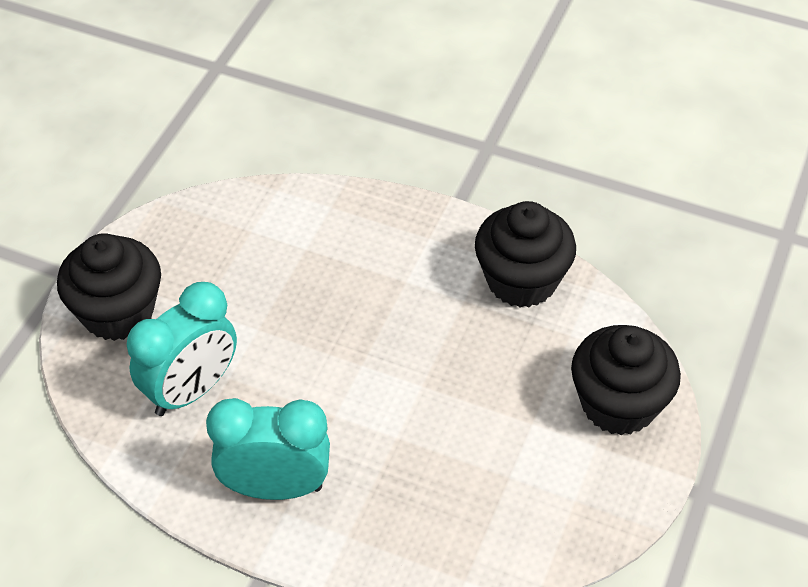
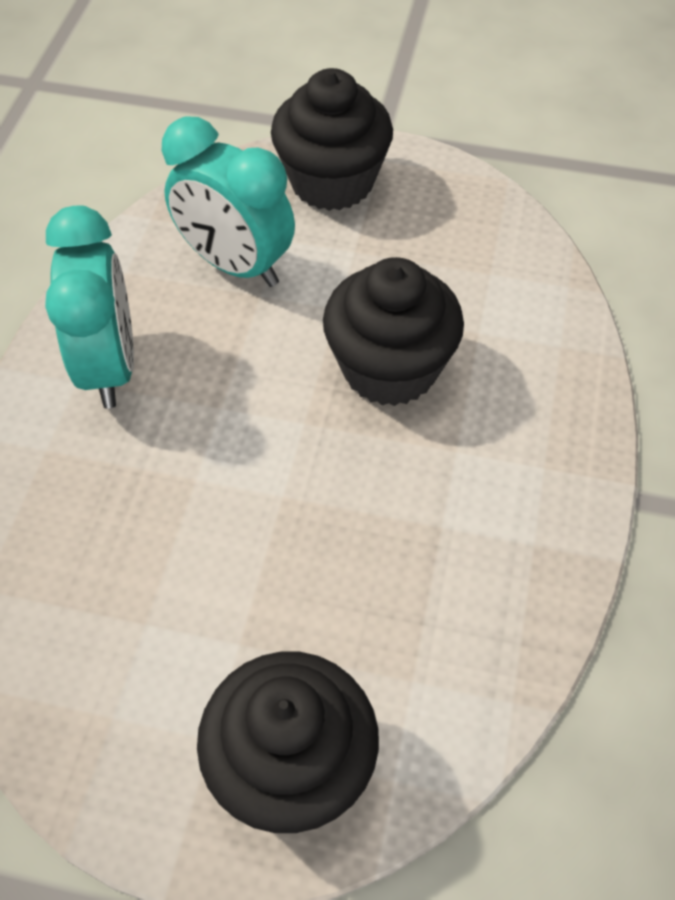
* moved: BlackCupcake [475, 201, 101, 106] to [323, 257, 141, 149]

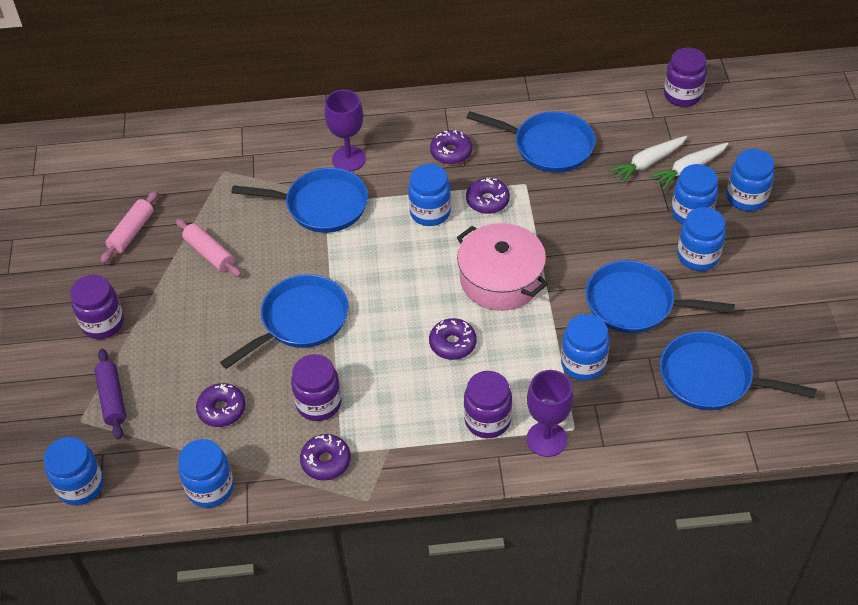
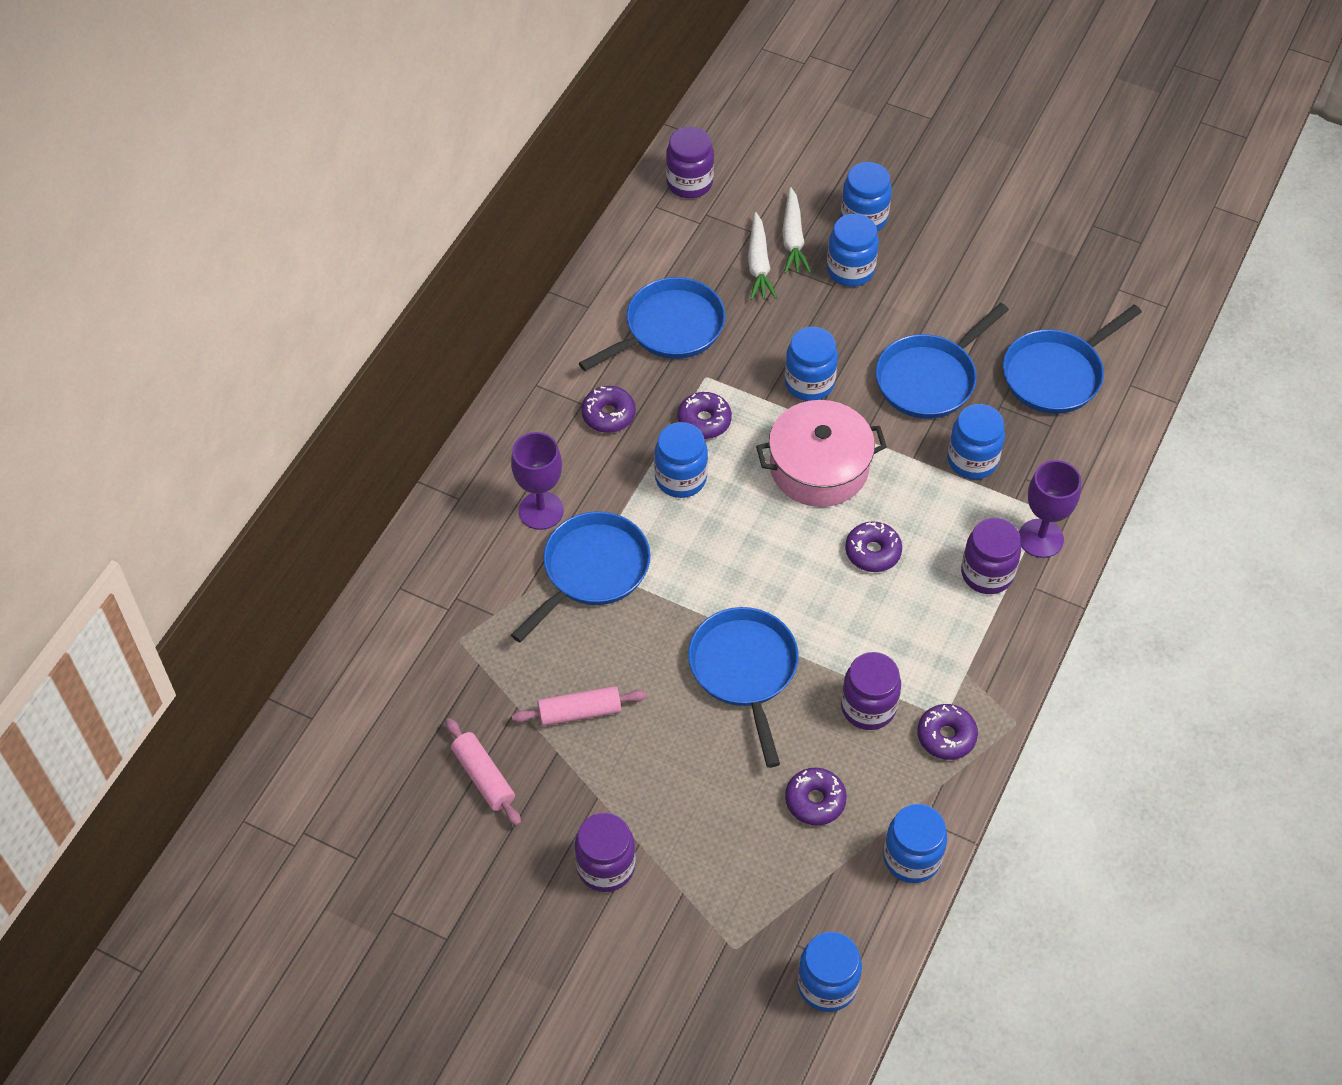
* moved: BlueJamJar [677, 207, 49, 64] to [785, 327, 53, 74]
* removed: PurpleRollingPin [94, 349, 32, 90]

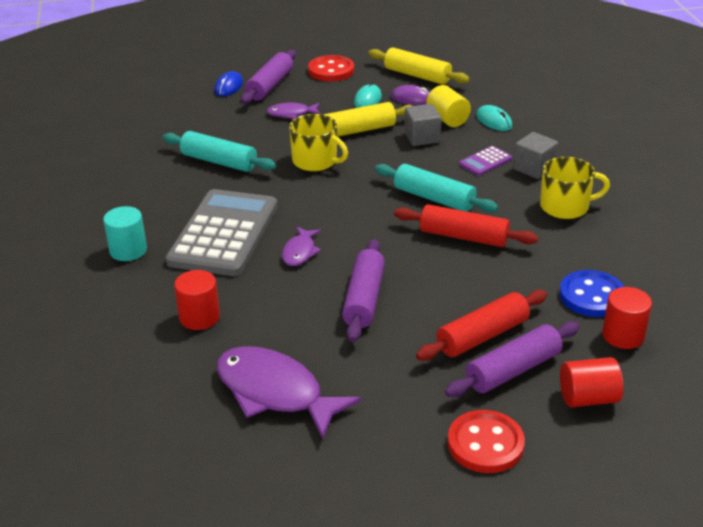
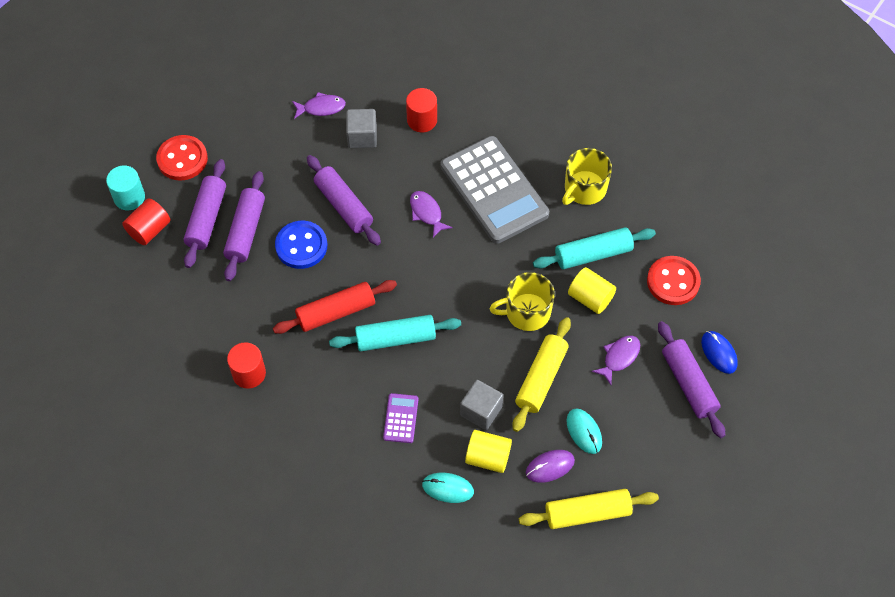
* moved: TurquoiseSolidCylinder [103, 206, 44, 55] to [106, 165, 39, 45]
* recoloured: RedRollingPin [416, 290, 131, 71] to PurpleRollingPin [223, 171, 42, 110]
* moved: RedSolidCylinder [602, 287, 50, 62] to [227, 342, 39, 47]
* moved: BlueButton [559, 270, 65, 47] to [275, 221, 52, 48]
* resized: PurpleFishFigure [217, 346, 144, 93] = [292, 92, 54, 27] x0.51
* moved: GraySolidCube [513, 132, 45, 47] to [346, 109, 31, 39]
* moved: BrightYellowTeaMug [540, 157, 70, 62] to [562, 148, 50, 57]
* added: BrightYellowSolidCylinder [568, 267, 48, 47]
* moved: RedButton [308, 55, 46, 27] to [647, 256, 54, 49]

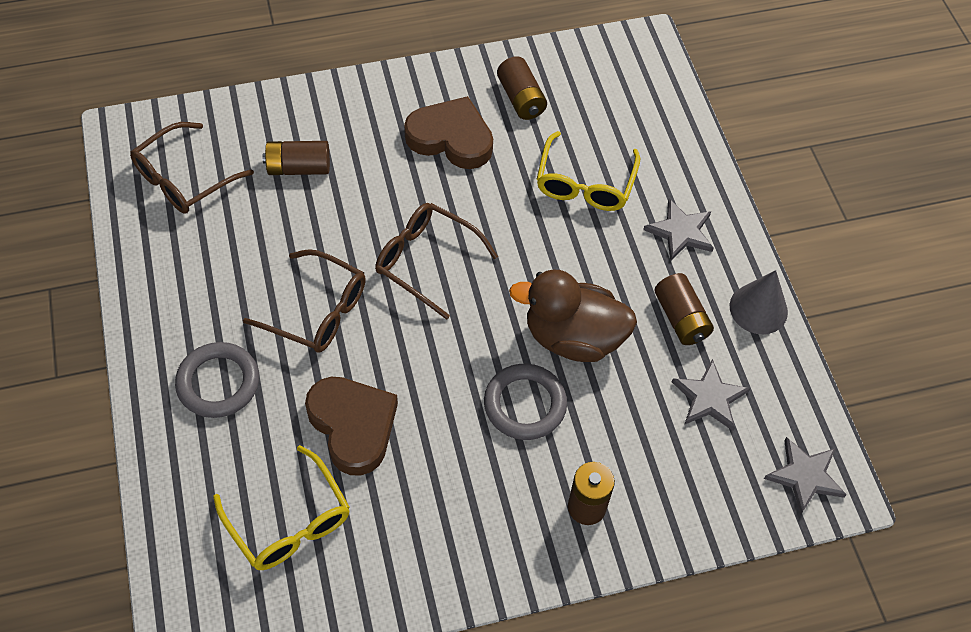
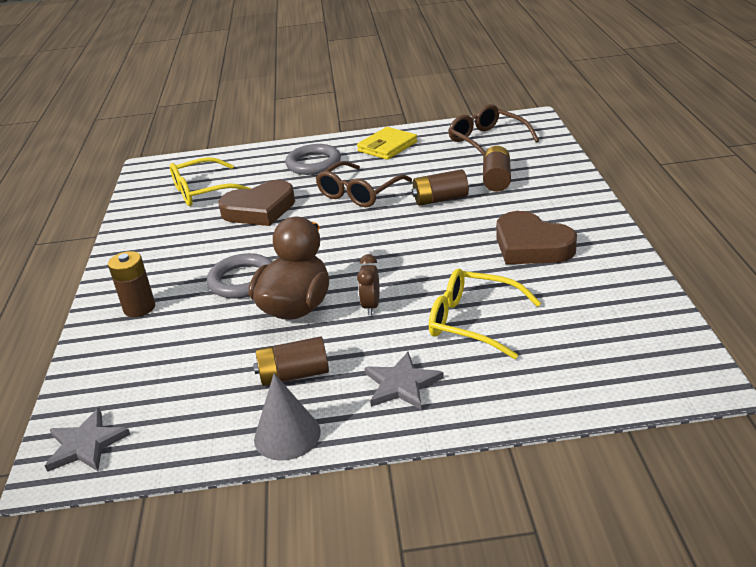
* added: BrightYellowWallet [357, 127, 60, 33]
* added: RussetAlarmClock [357, 254, 23, 61]
* moved: RussetAaBattery [497, 56, 50, 64] to [412, 169, 57, 37]
* turned: RussetHeartShape [404, 96, 89, 73] = [496, 211, 81, 53] 105 degrees clockwise
* removed: RussetGlasses [375, 203, 123, 117]
* removed: GrayStarShape [672, 359, 78, 72]

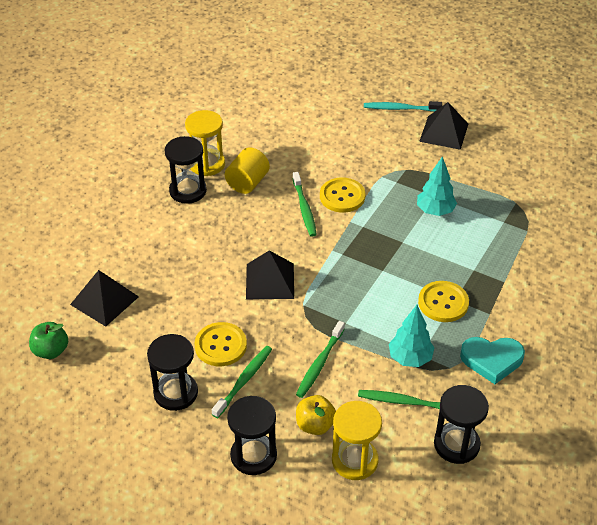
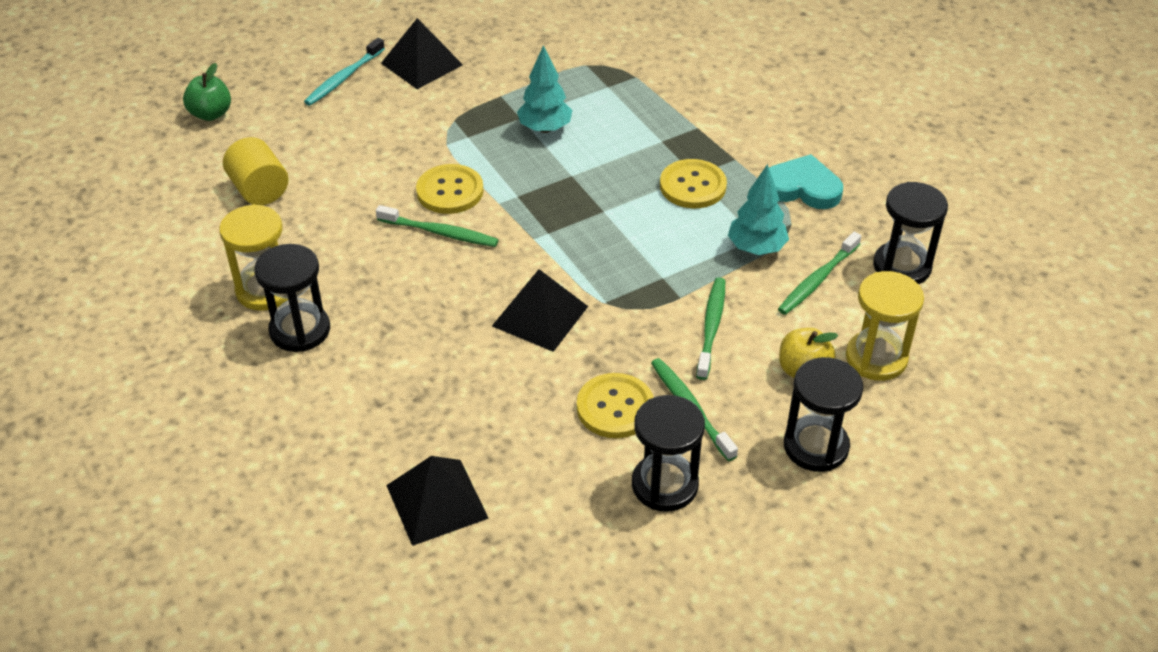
* moved: LeafGreenToyApple [29, 322, 39, 37] to [183, 63, 48, 58]
* moved: BrightYellowSolidCylinder [225, 147, 45, 47] to [223, 137, 65, 68]
* turned: LeafGreenToothBrush [296, 321, 49, 77] = [696, 278, 29, 102] 135 degrees counterclockwise
* turned: TurquoiseHeartShape [460, 337, 65, 47] = [769, 154, 74, 55] 105 degrees counterclockwise

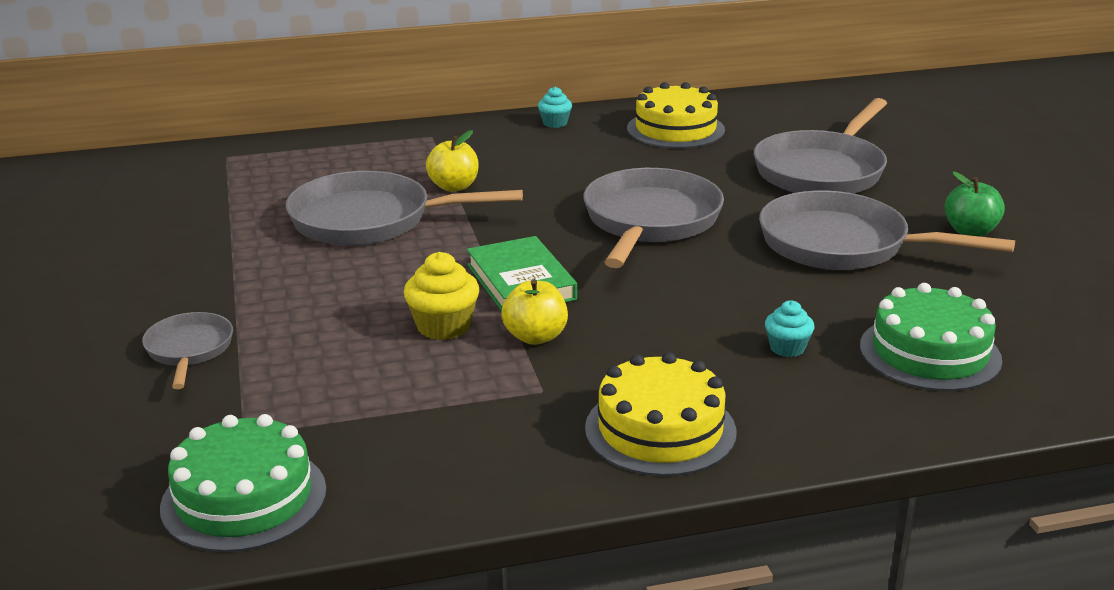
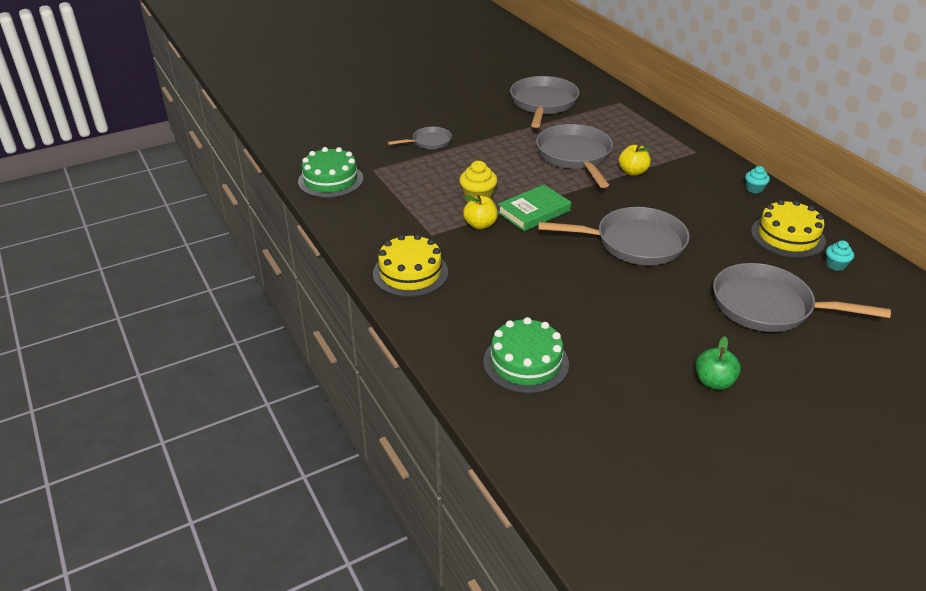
* moved: GrayPan [759, 191, 256, 79] to [510, 76, 69, 52]
* moved: TurquoiseCupcake [765, 300, 49, 57] to [826, 240, 28, 31]

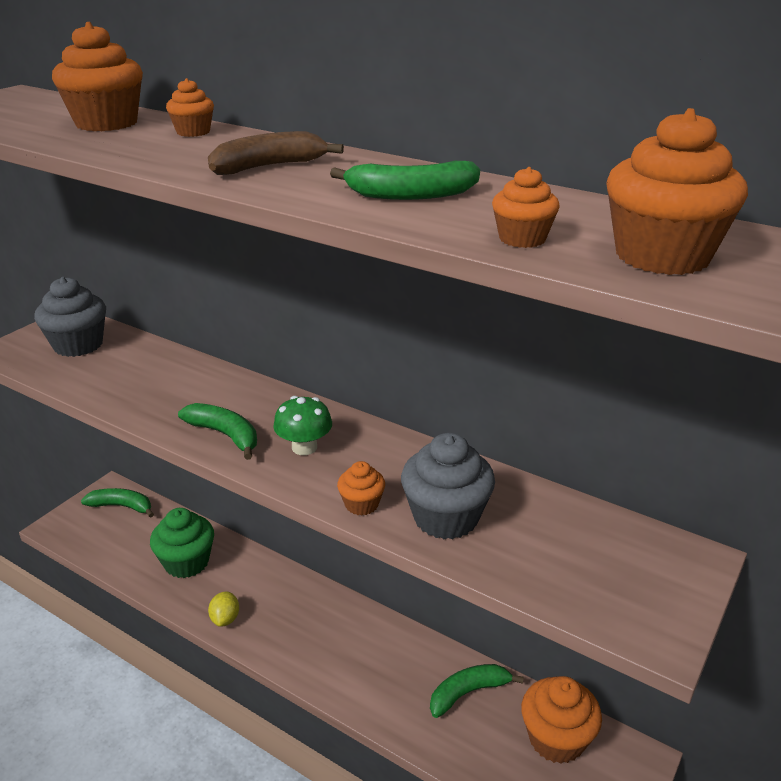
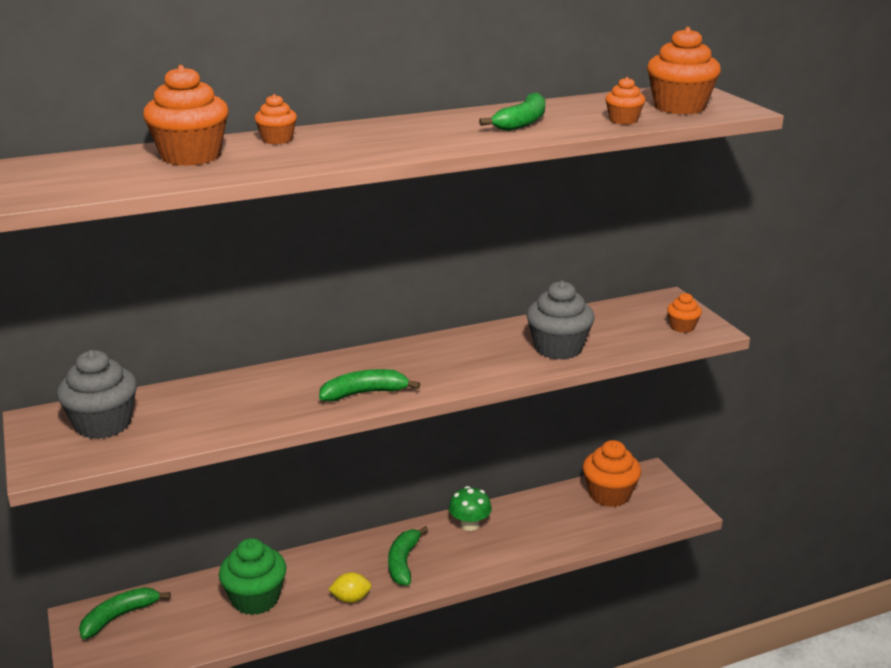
* turned: BrightYellowToyLemon [208, 592, 31, 35] = [328, 572, 44, 31] 45 degrees counterclockwise
* moved: LeafGreenBananaFruit [430, 664, 94, 54] to [388, 526, 40, 60]
* moved: LeafGreenFungus [273, 396, 59, 59] to [449, 486, 43, 45]
* moved: OrangeColouredCupcake [337, 461, 48, 54] to [667, 293, 35, 40]
* removed: RussetBananaFruit [208, 131, 136, 44]

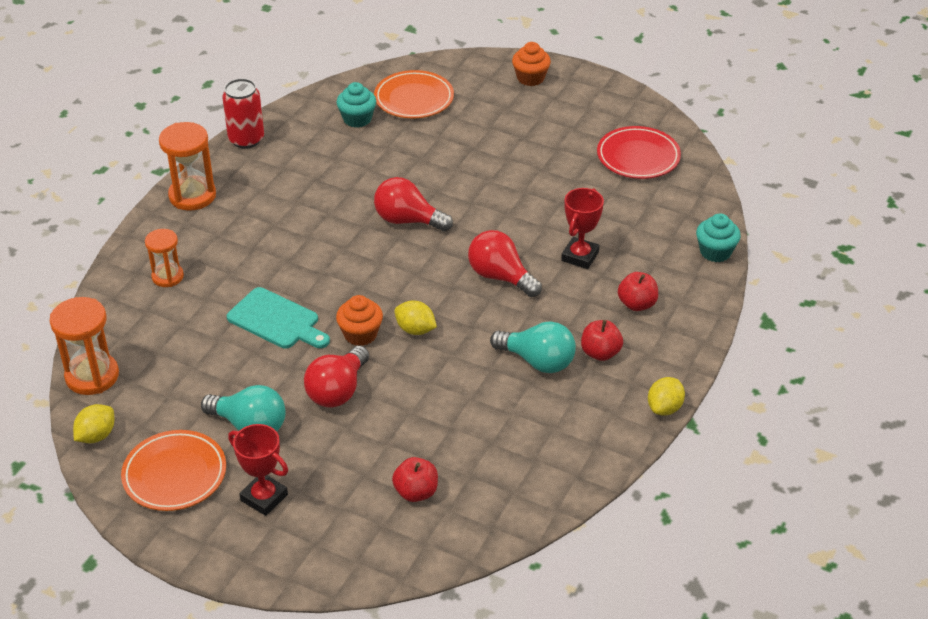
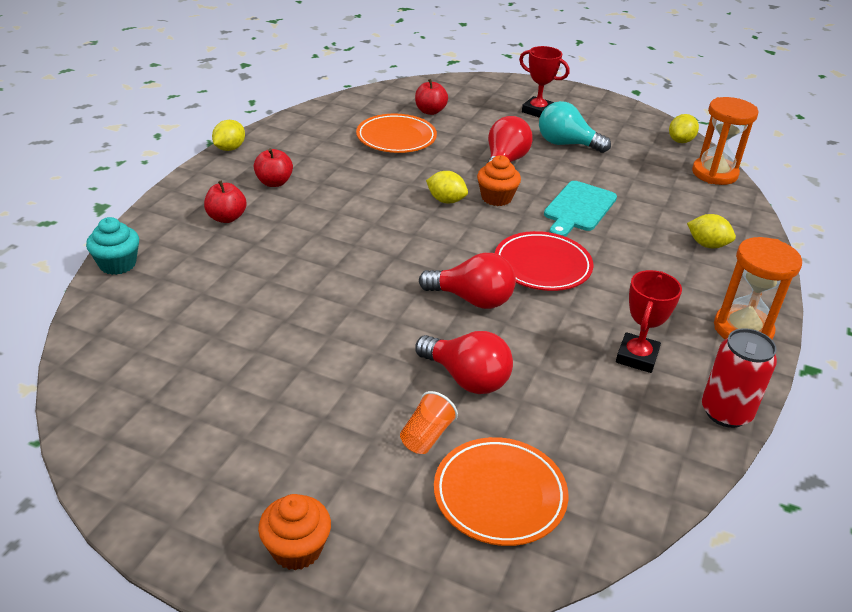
* moved: OrangeColouredFlatDish [121, 430, 105, 81] to [356, 114, 81, 39]
* added: OrangeColouredCup [400, 391, 58, 63]
* moved: RedLightbulb [468, 230, 74, 67] to [415, 331, 98, 63]
* moved: RedFlatDish [597, 126, 84, 53] to [495, 231, 99, 60]
* turned: TurquoiseChoppingBoard [227, 287, 103, 62] = [544, 181, 73, 56] 90 degrees counterclockwise
* moved: RedPrizeCup [561, 188, 43, 81] to [616, 270, 66, 103]
* replaced: OrangeColouredHourglass [145, 229, 39, 58] to BrightYellowToyLemon [687, 214, 49, 34]
* removed: TurquoiseCupcake [336, 82, 40, 46]
* removed: TurquoiseLightbulb [490, 321, 86, 52]

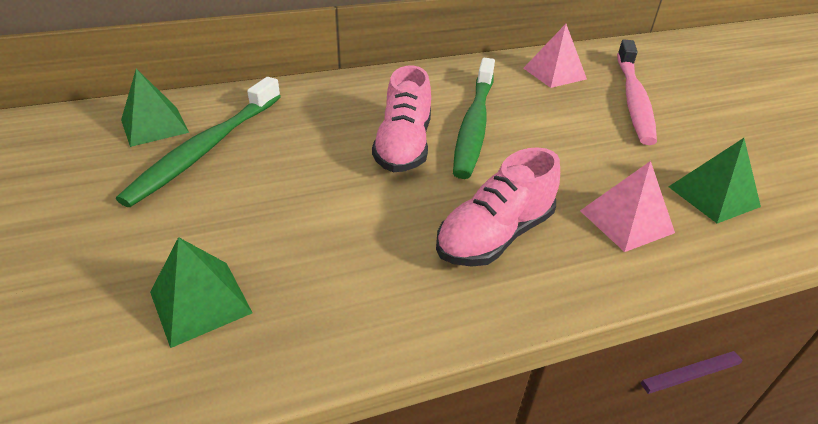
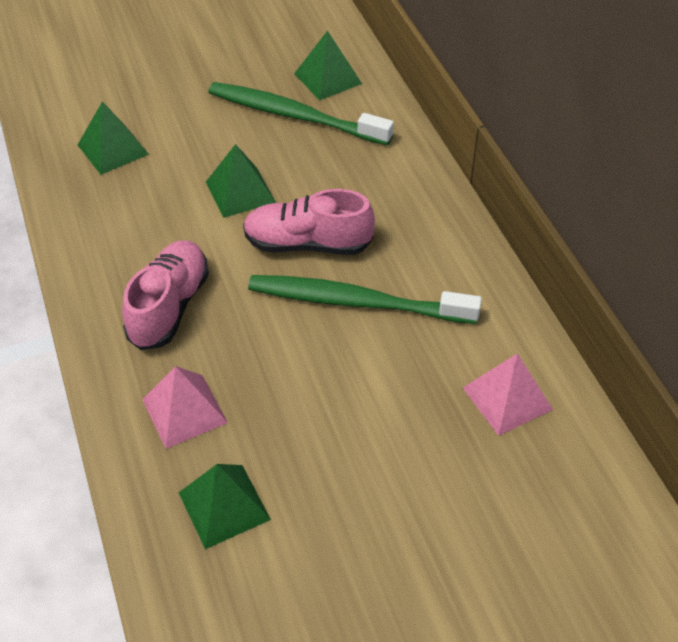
* turned: RosySneaker [436, 147, 124, 120] = [122, 240, 87, 110] 60 degrees clockwise
* added: LeafGreenPyramid [206, 144, 70, 74]
* removed: RosyToothBrush [617, 39, 40, 106]

